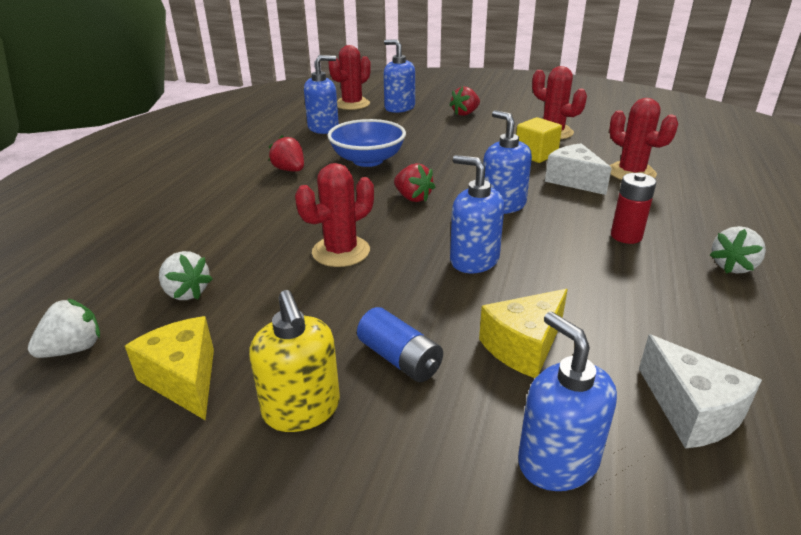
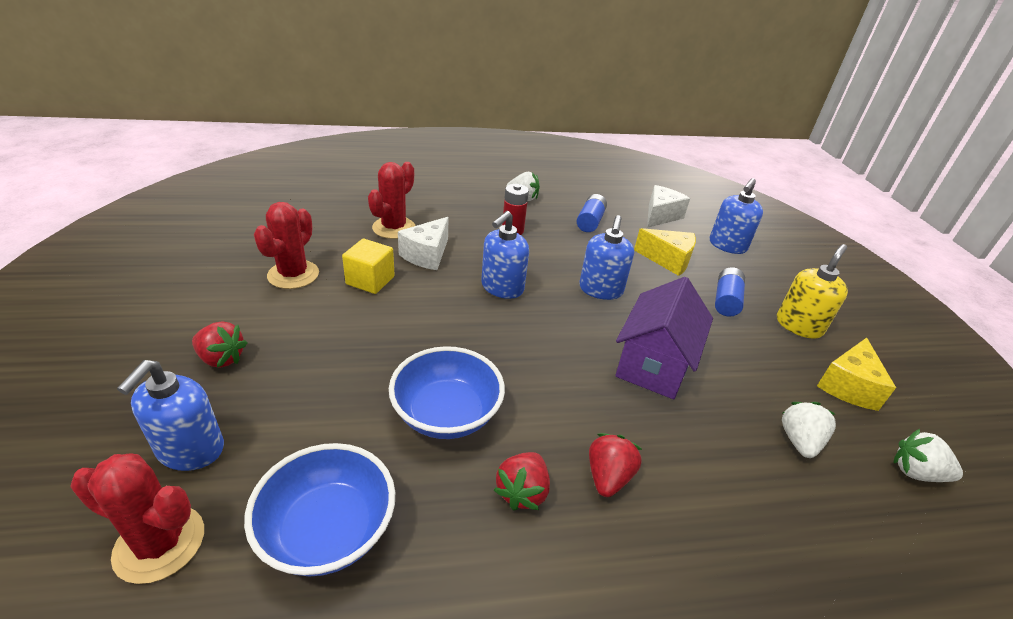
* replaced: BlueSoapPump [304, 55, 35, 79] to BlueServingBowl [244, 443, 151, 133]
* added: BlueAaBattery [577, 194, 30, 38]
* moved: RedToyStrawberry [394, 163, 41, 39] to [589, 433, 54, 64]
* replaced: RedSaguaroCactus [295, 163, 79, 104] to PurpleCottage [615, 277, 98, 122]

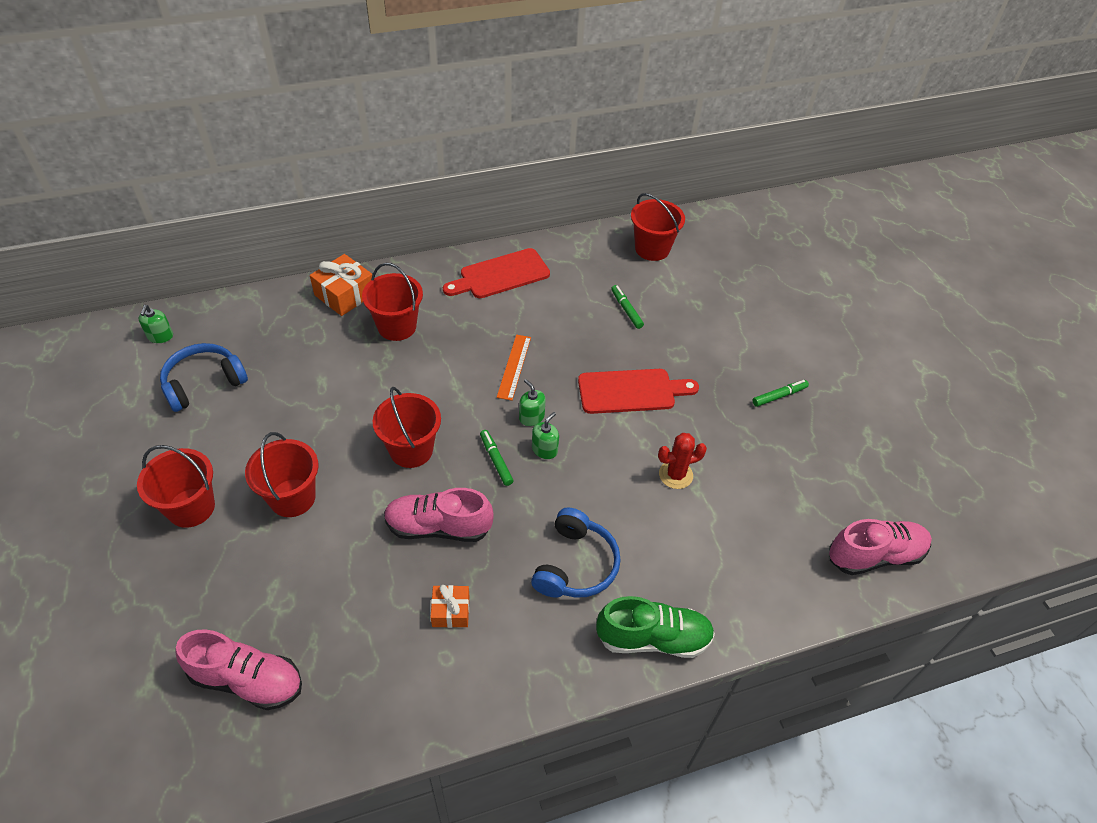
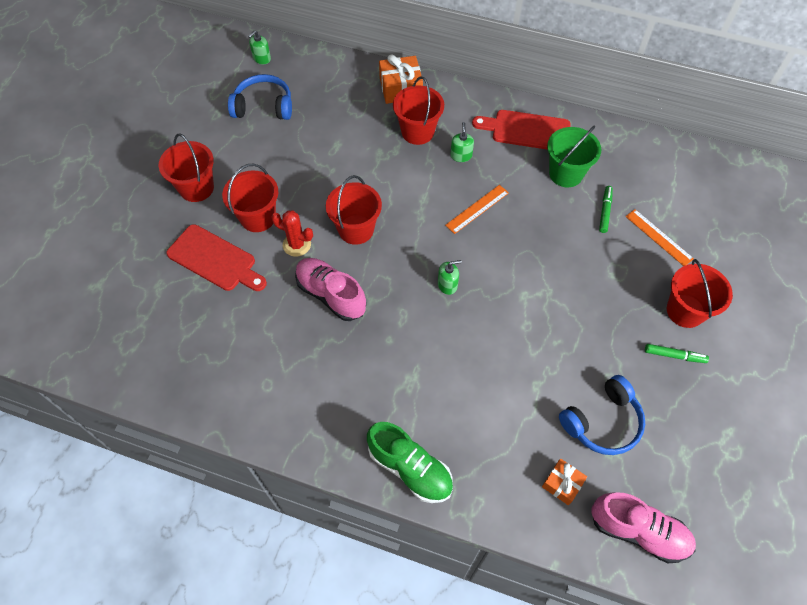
* moved: RedChoppingBoard [578, 369, 121, 45] to [166, 224, 101, 67]
* moved: RedSaguaroCactus [658, 433, 49, 56] to [271, 210, 42, 47]
* moved: LeafGreenSoapPump [519, 379, 27, 47] to [450, 122, 24, 40]
* moved: OrangeColouredPresent [431, 585, 38, 43] to [542, 459, 45, 46]
* added: LeafGreenSandBucket [547, 126, 54, 61]
* moved: BlueHeadset [531, 508, 90, 90] to [559, 375, 86, 80]
* added: OrangeColouredRuler [626, 209, 68, 57]
* moved: RedSandBucket [631, 193, 54, 68] to [667, 259, 66, 69]
* removed: RosySneaker [176, 629, 126, 81]
* removed: LeafGreenFeltPen [480, 430, 33, 56]

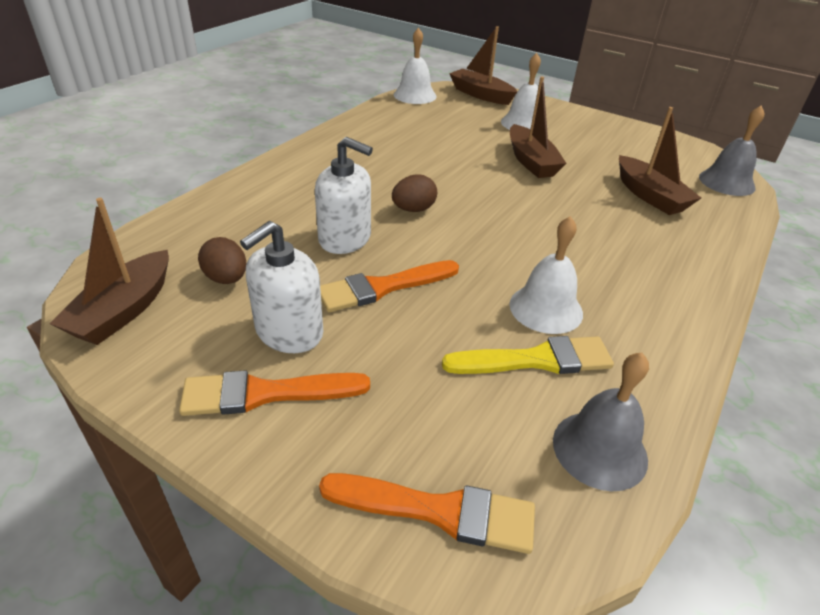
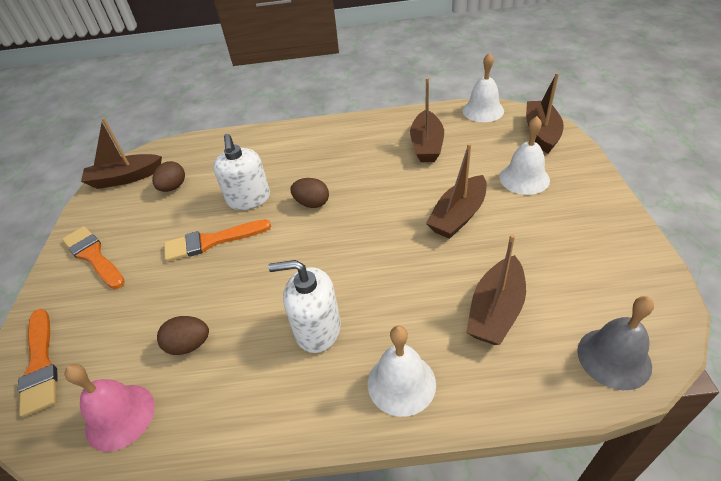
* recoloured: GrayHandBell [553, 352, 96, 139] to RosyHandBell [64, 364, 91, 88]
* replaced: BrightYellowBrush [442, 336, 172, 38] to RussetToyEgg [157, 316, 52, 39]
* turned: OrangeColouredBrush [320, 260, 139, 52] = [164, 219, 107, 43] 45 degrees counterclockwise
* moved: WhiteSoapPump [240, 221, 83, 132] to [268, 260, 73, 93]
* moved: WhiteHandBell [509, 216, 74, 118] to [368, 326, 68, 91]
* added: RussetBoat [410, 77, 34, 85]

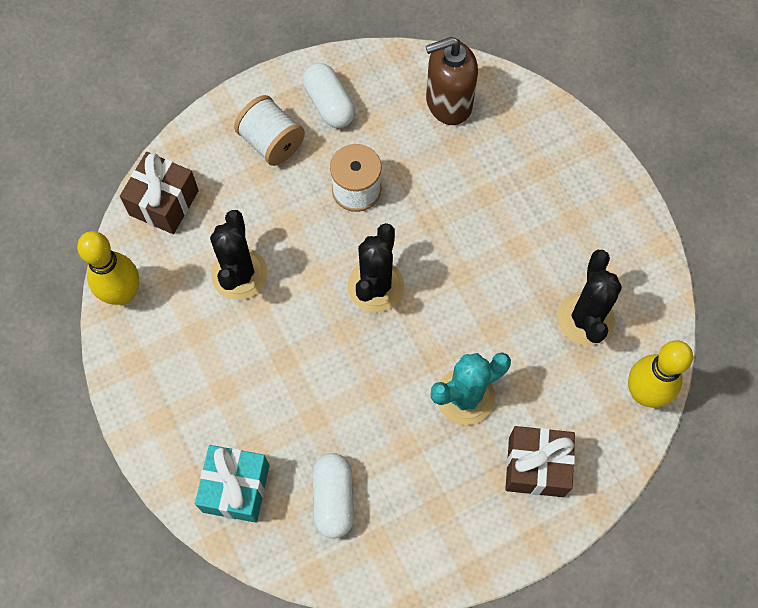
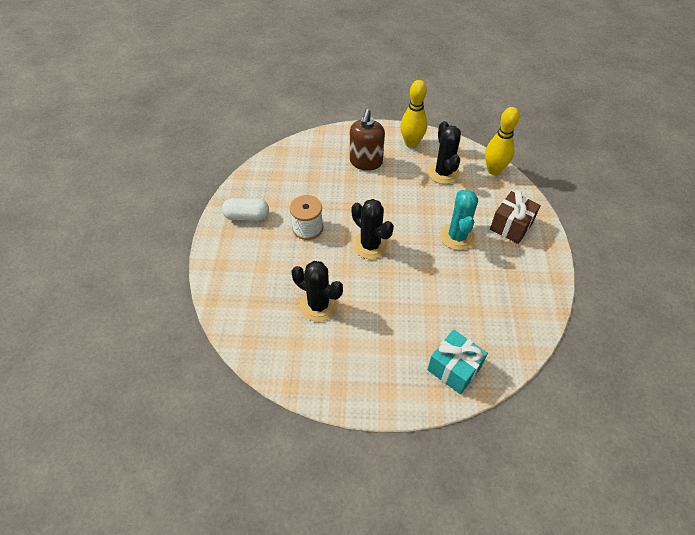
* moved: RussetSoapPump [426, 37, 52, 88] to [350, 109, 35, 62]
* moved: BrightYellowBowlingPin [77, 231, 62, 74] to [400, 80, 27, 68]
* turned: BlackSaguaroCactus [558, 250, 64, 96] = [428, 121, 33, 63] 45 degrees clockwise
* removed: RussetPresent [120, 152, 79, 82]
* removed: WhiteSpool [234, 95, 71, 71]
* removed: WhitePill [313, 453, 41, 85]

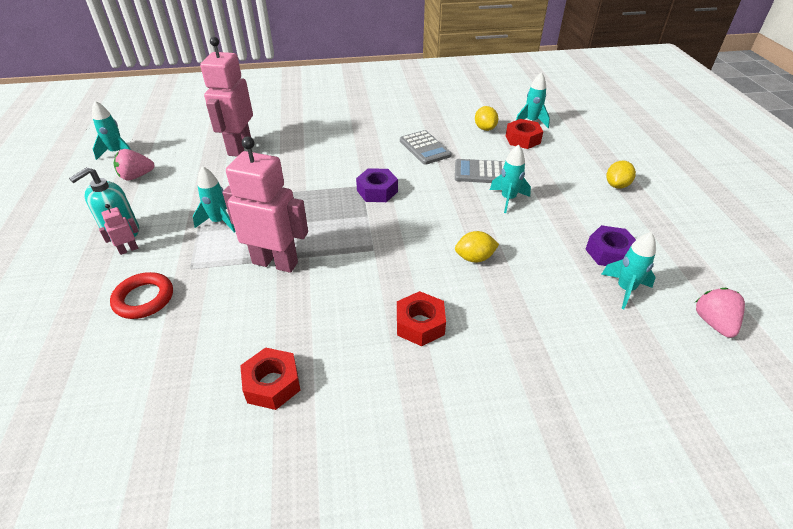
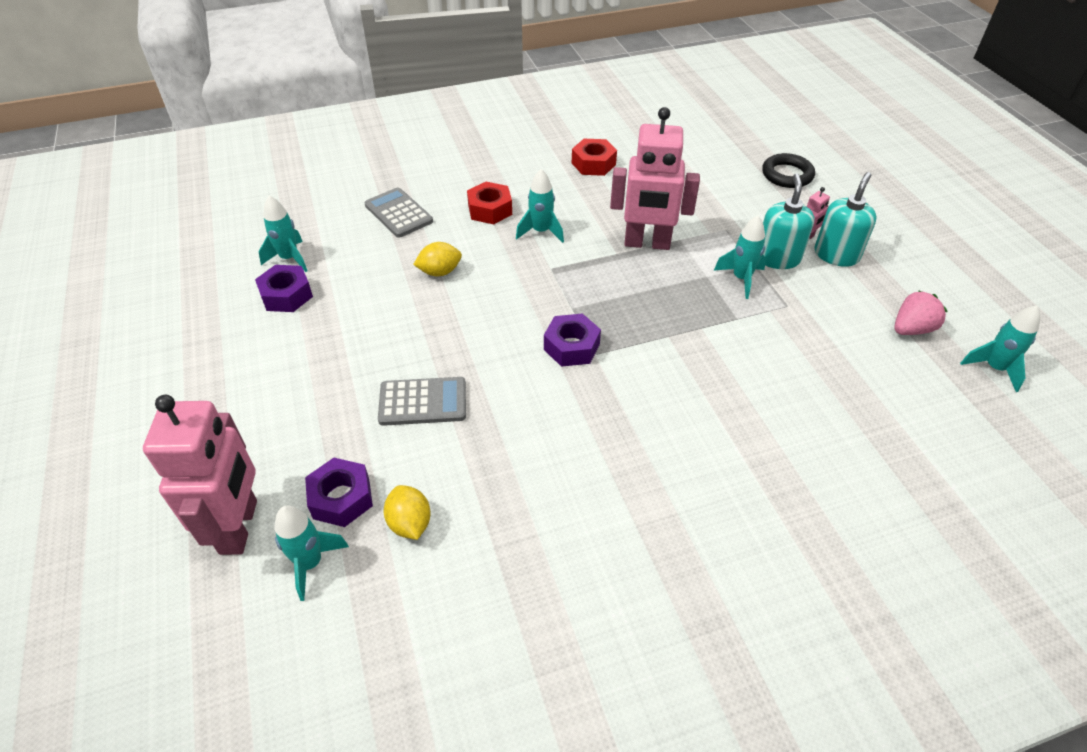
* moved: RosyRobotFigure [200, 37, 53, 120] to [143, 395, 114, 160]
* recoloured: RedHexagonNut [506, 119, 37, 30] to PurpleHexagonNut [305, 458, 68, 69]
* moved: GrayCalculator [400, 130, 52, 35] to [365, 187, 68, 51]
* moved: TurquoiseSpaceship [490, 144, 41, 69] to [516, 169, 48, 74]
* added: BlackRing [762, 153, 53, 35]
* added: TurquoiseSoapPump [763, 174, 51, 95]
* removed: RedRing [110, 272, 63, 47]
* removed: BrightYellowToyLemon [607, 161, 29, 28]
* removed: RosyToyStrawberry [696, 287, 49, 51]

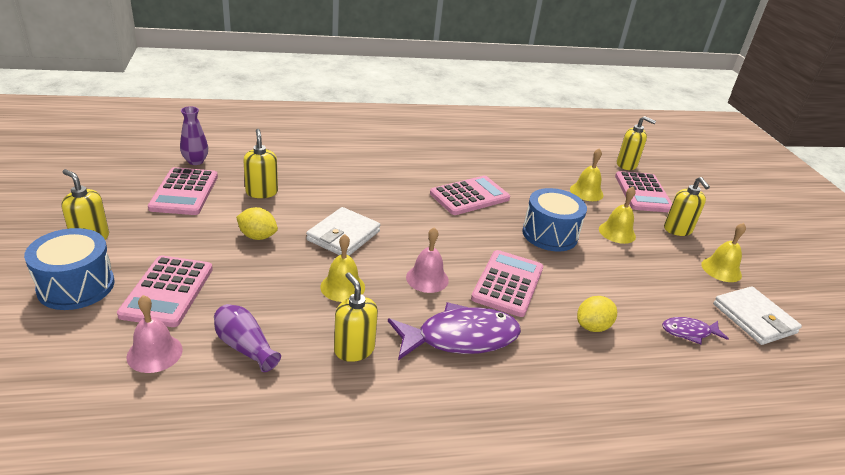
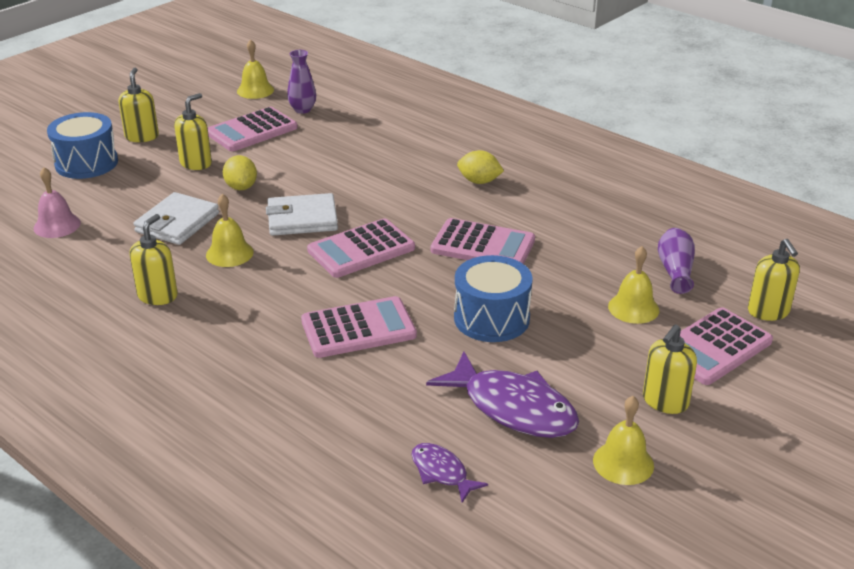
* moved: WhiteWallet [713, 286, 89, 59] to [133, 192, 86, 53]
* moved: BrightYellowSoapPump [243, 129, 35, 69] to [174, 93, 38, 77]
* moved: BrightYellowHandBell [599, 187, 37, 57] to [237, 39, 37, 60]
* moved: RosyCalculator [117, 255, 96, 72] to [307, 218, 108, 60]
* moved: PurpleFishFigure [388, 302, 133, 58] to [426, 352, 153, 86]
* moved: BrightYellowToyLemon [577, 296, 40, 36] to [457, 150, 47, 34]
* moved: PurpleVase [214, 304, 67, 68] to [658, 228, 37, 66]
* removed: RosyHandBell [406, 227, 43, 66]

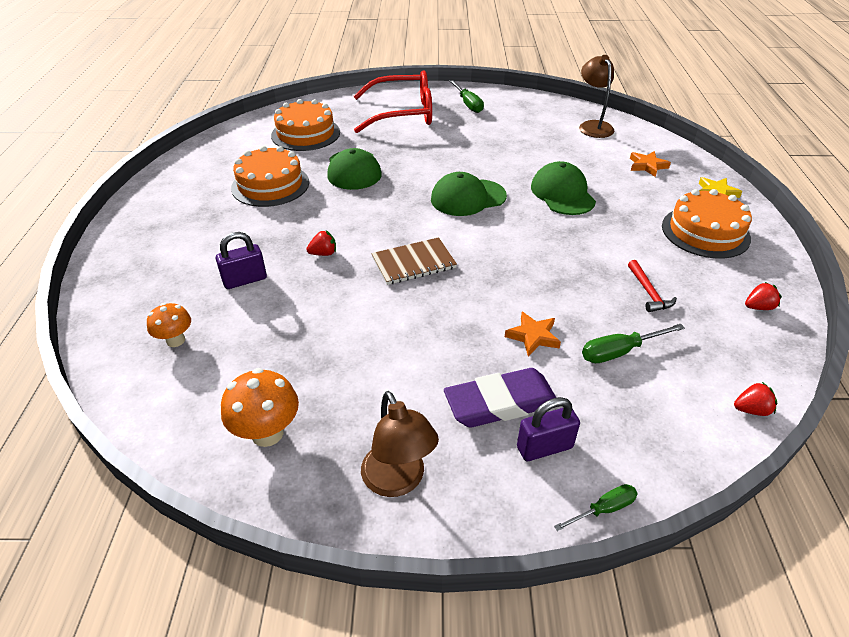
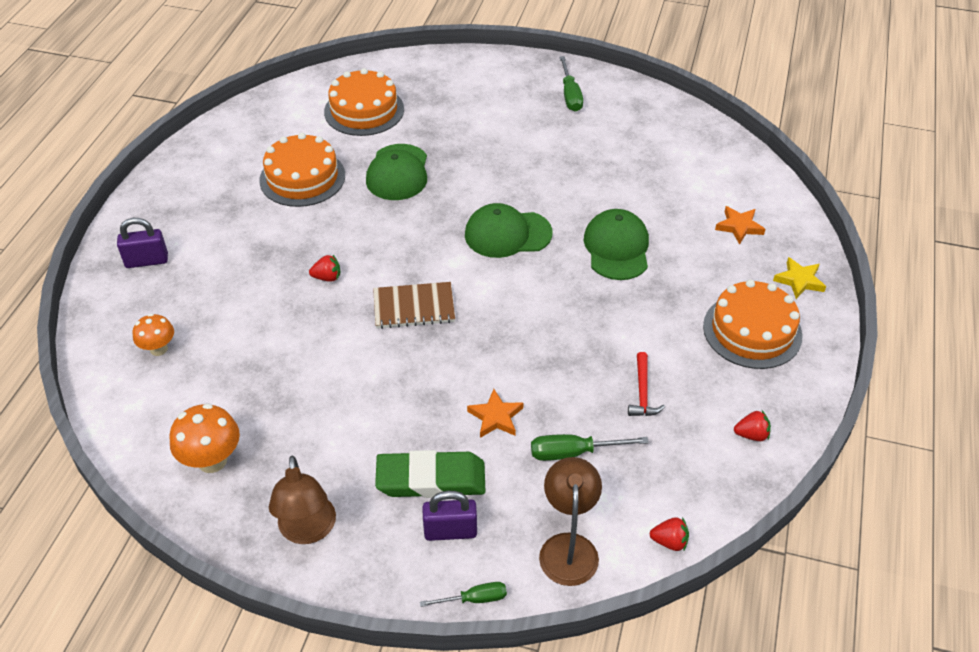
* moved: PurpleLock [216, 232, 51, 57] to [117, 218, 51, 50]
* recoloured: PurplePencilEraser [444, 368, 112, 59] to LeafGreenPencilEraser [375, 450, 111, 48]
* moved: RussetLamp [579, 55, 35, 83] to [539, 457, 63, 129]
* removed: RedGlasses [354, 70, 78, 63]

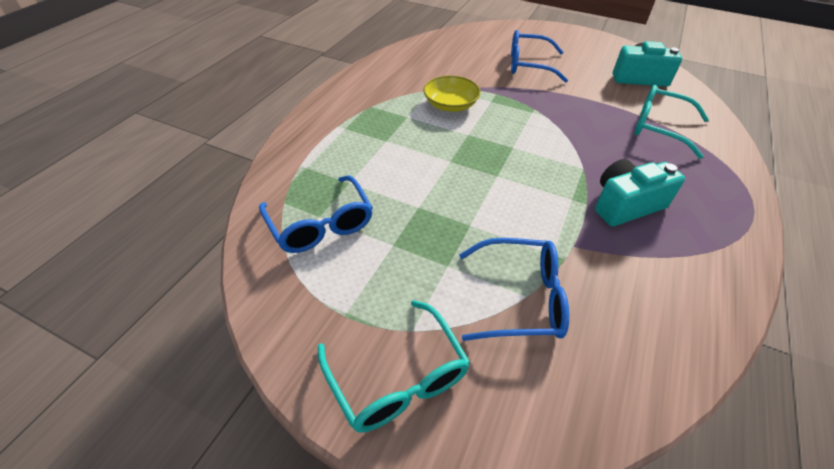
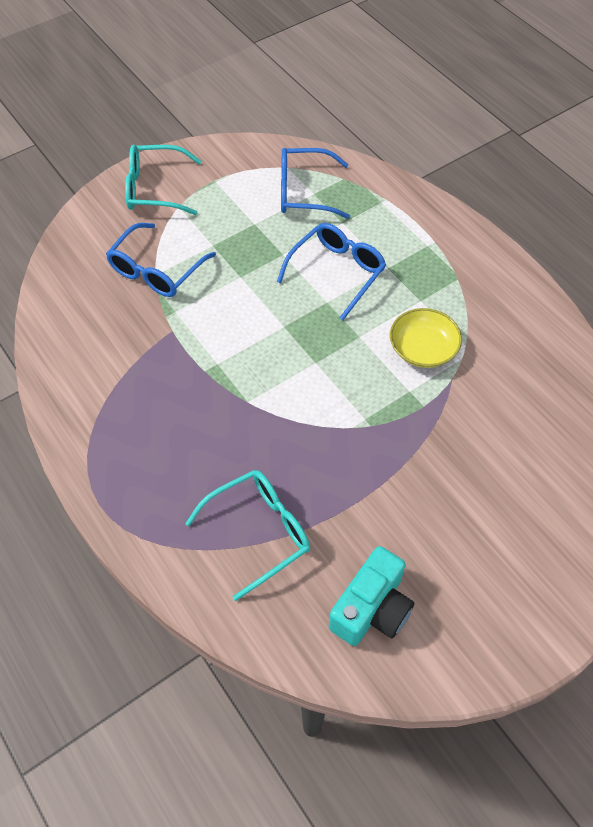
* moved: BlueGlasses [511, 30, 57, 53] to [277, 223, 109, 97]
* removed: TurquoisePhotoCamera [595, 159, 90, 67]

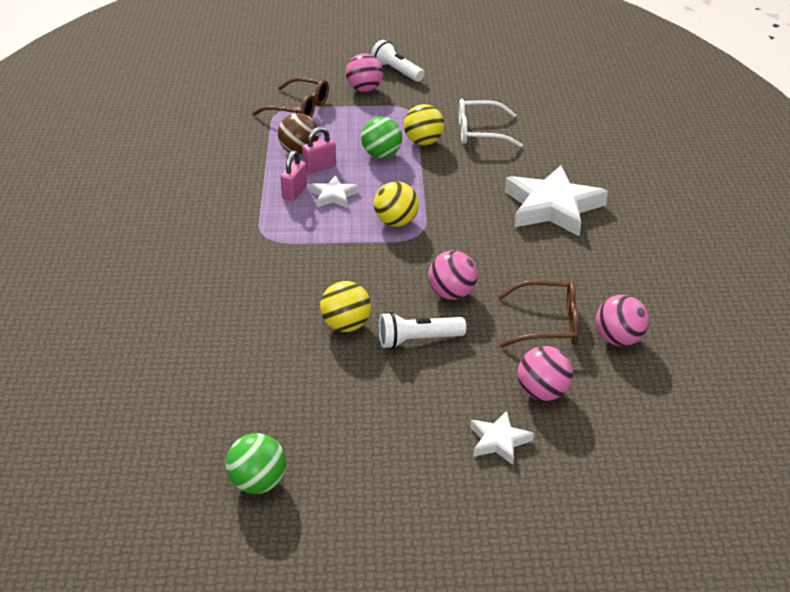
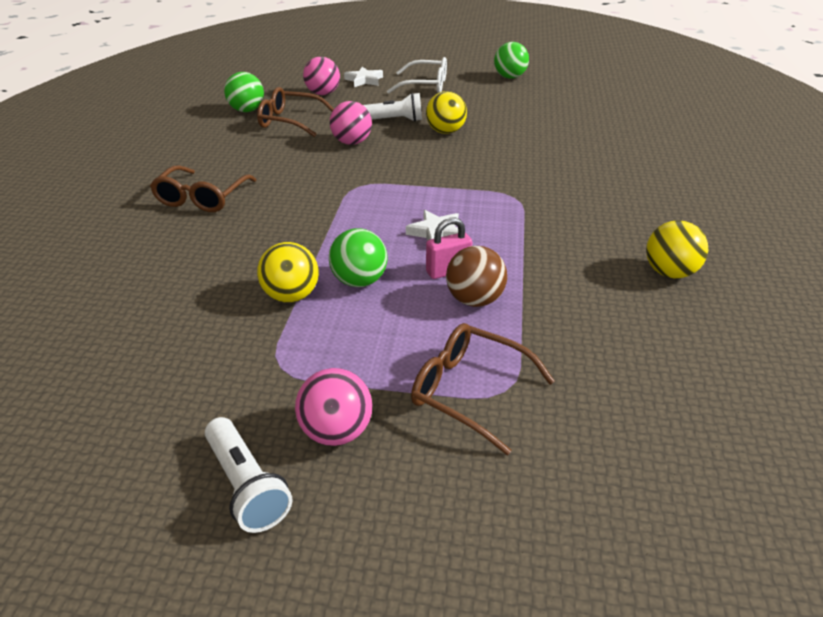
* replaced: WhiteStarShape [505, 165, 103, 72] to RussetGlasses [150, 165, 106, 47]
* recoloured: RosyBall [596, 295, 53, 51] to LeafGreenBall [224, 72, 40, 40]
* moved: WhiteGlasses [459, 99, 64, 49] to [387, 57, 60, 37]
* moved: BrightYellowBall [374, 181, 45, 46] to [646, 220, 62, 59]
* removed: RosyLock [281, 150, 26, 51]

